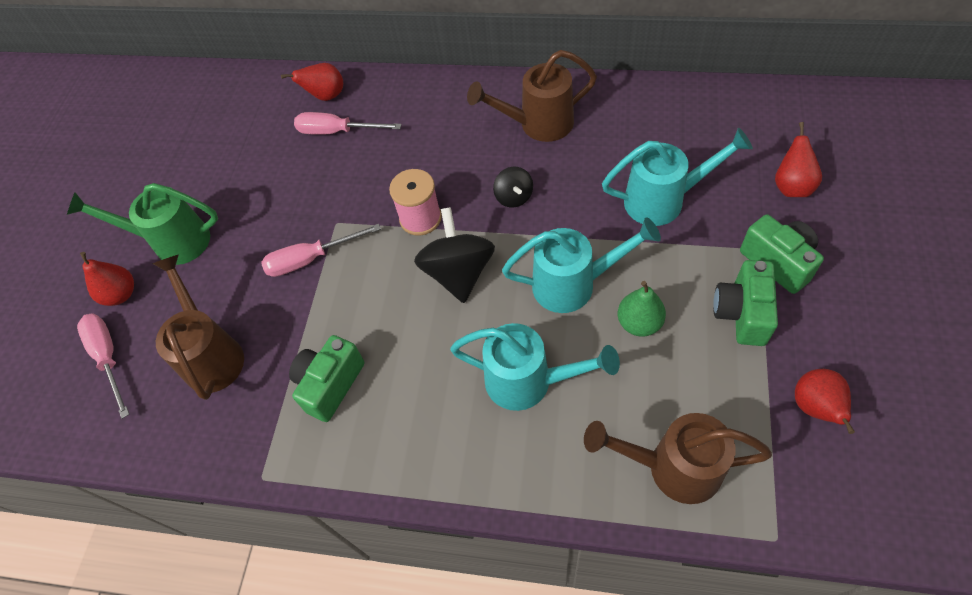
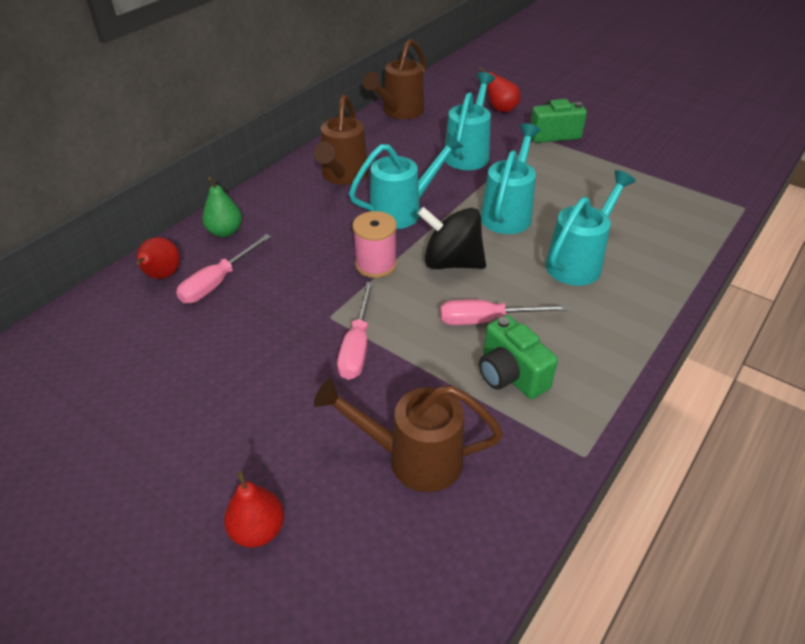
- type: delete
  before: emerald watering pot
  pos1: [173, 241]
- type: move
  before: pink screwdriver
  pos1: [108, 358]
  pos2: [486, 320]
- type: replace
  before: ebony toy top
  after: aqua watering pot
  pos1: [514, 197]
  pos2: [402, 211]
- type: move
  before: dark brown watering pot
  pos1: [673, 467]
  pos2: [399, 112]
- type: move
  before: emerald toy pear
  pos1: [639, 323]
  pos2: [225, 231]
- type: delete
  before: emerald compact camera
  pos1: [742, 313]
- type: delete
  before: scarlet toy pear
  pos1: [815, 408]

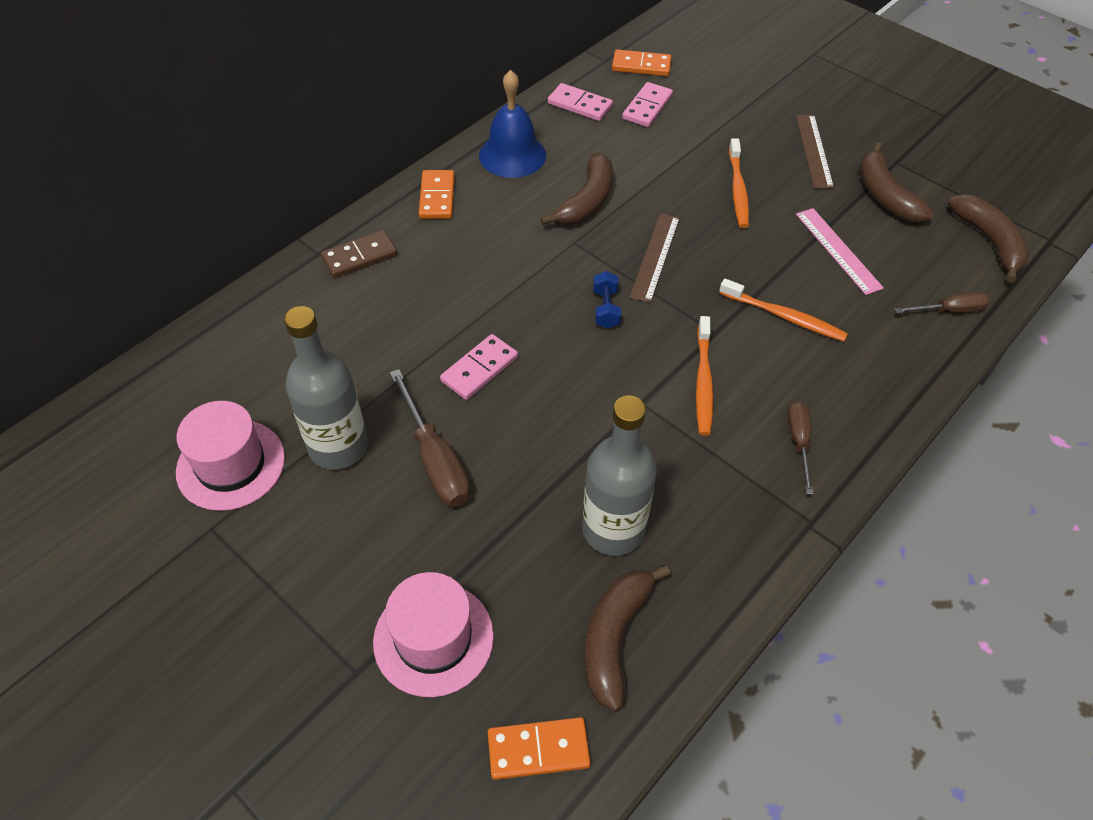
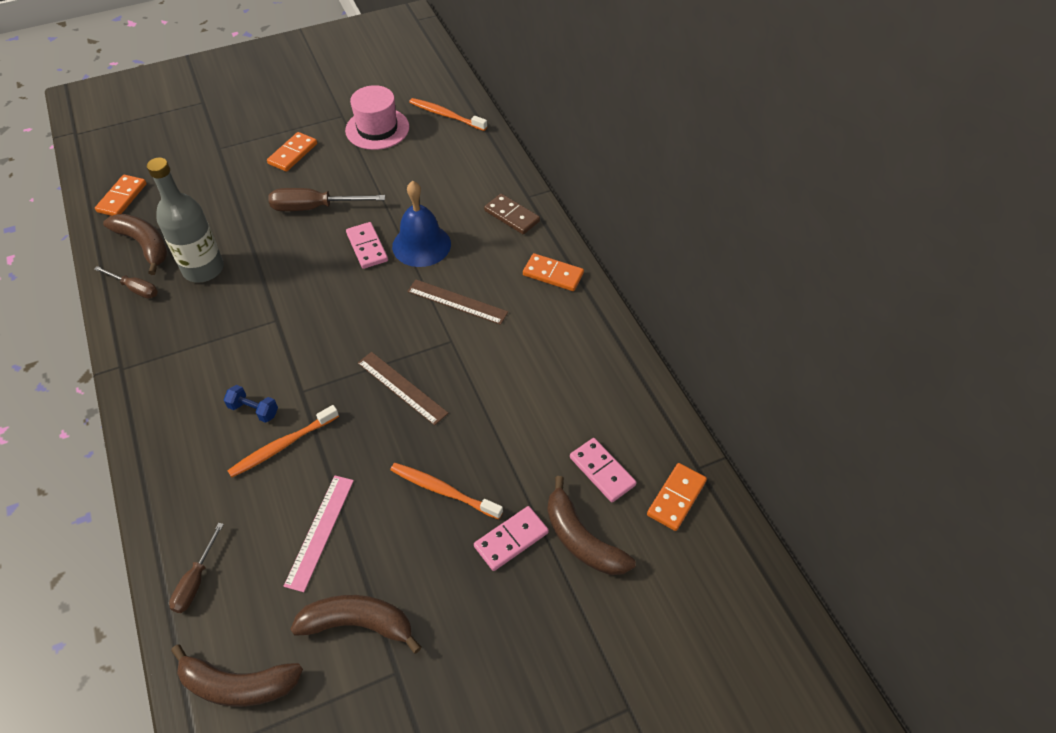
- type: delete
  before: ash-grey drink bottle
  pos1: [338, 447]
- type: rotate
  before: dark brown domino
  pos1: [359, 256]
  pos2: [512, 216]
  turn: -45
- type: delete
  before: pink tall hat
  pos1: [433, 638]
- type: move
  before: blue hand bell
  pos1: [512, 155]
  pos2: [421, 245]
- type: move
  before: dark brown banana
  pos1: [587, 201]
  pos2: [581, 539]
- type: move
  before: pink domino
  pos1: [579, 105]
  pos2: [511, 539]
- type: move
  before: blue free weight
  pos1: [606, 309]
  pos2: [254, 410]
- type: move
  before: orange-coloured dental brush
  pos1: [703, 381]
  pos2: [446, 115]
- type: move
  before: dark brown screwdriver
  pos1: [798, 442]
  pos2: [135, 289]
- type: move
  before: dark brown measuring stick
  pos1: [813, 151]
  pos2: [457, 301]
- type: rotate
  before: pink measuring stick
  pos1: [838, 250]
  pos2: [320, 531]
  turn: -75
- type: insert
  after: orange-coloured domino
  pos2: [293, 154]

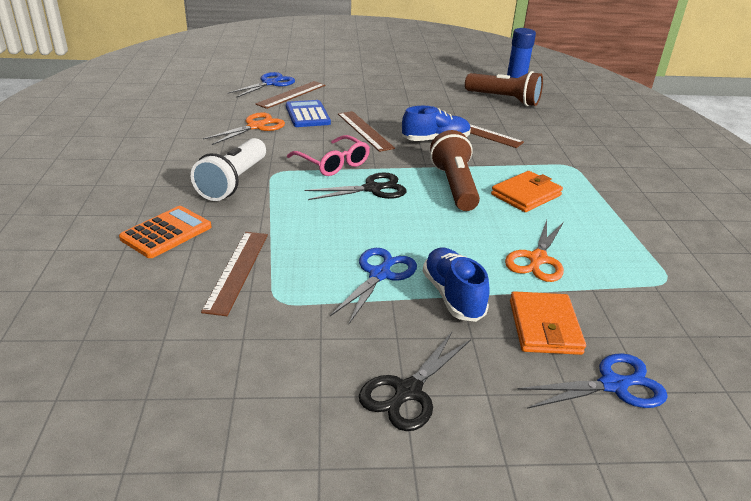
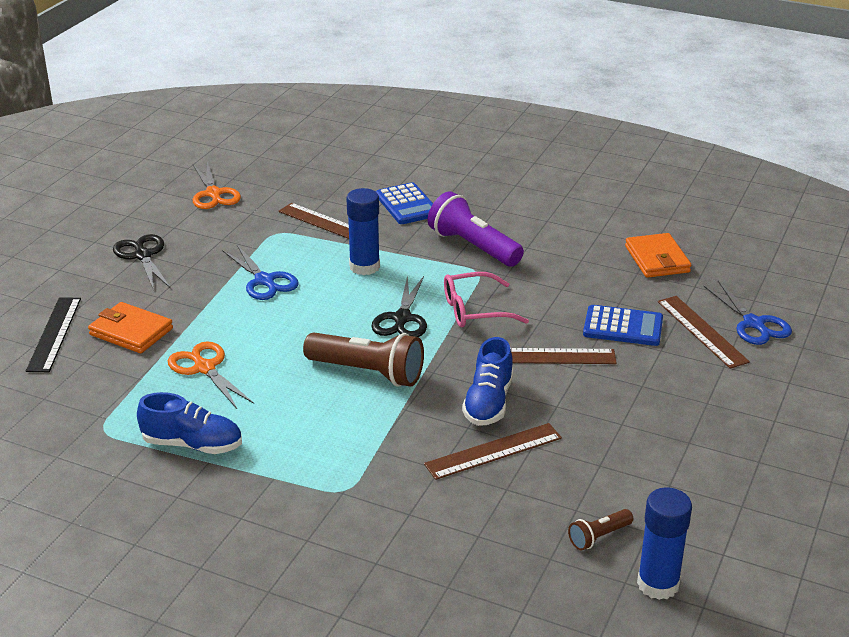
- type: recolor
  before: orange-coloured calculator
  after: blue calculator
  pos1: [166, 233]
  pos2: [407, 205]
- type: recolor
  before: pure white flashlight
  after: purple flashlight
  pos1: [233, 182]
  pos2: [473, 247]
- type: move
  before: orange-coloured shears
  pos1: [256, 127]
  pos2: [213, 194]
- type: move
  before: blue lace-up shoe
  pos1: [452, 296]
  pos2: [192, 444]
- type: resize
  before: dark brown flashlight
  pos1: [504, 100]
  pos2: [598, 537]
  scale: 0.5
- type: move
  before: orange-coloured card wallet
  pos1: [526, 195]
  pos2: [657, 259]
- type: replace
  before: blue shears
  after: ebony measuring stick
  pos1: [613, 385]
  pos2: [54, 334]
- type: insert
  after: blue glue
  pos2: [364, 267]

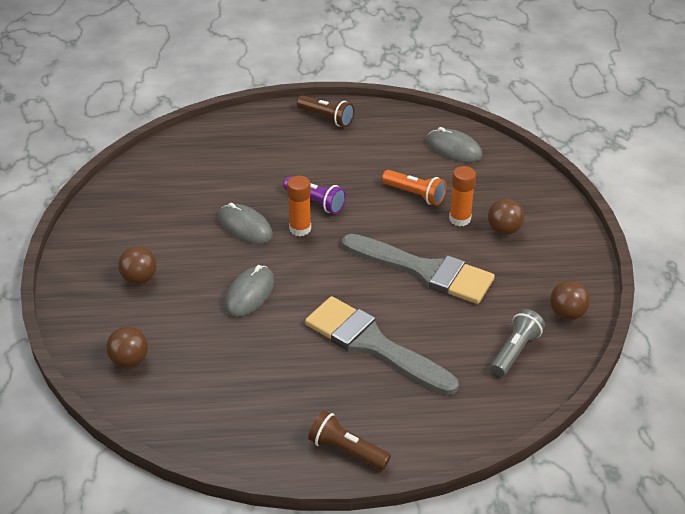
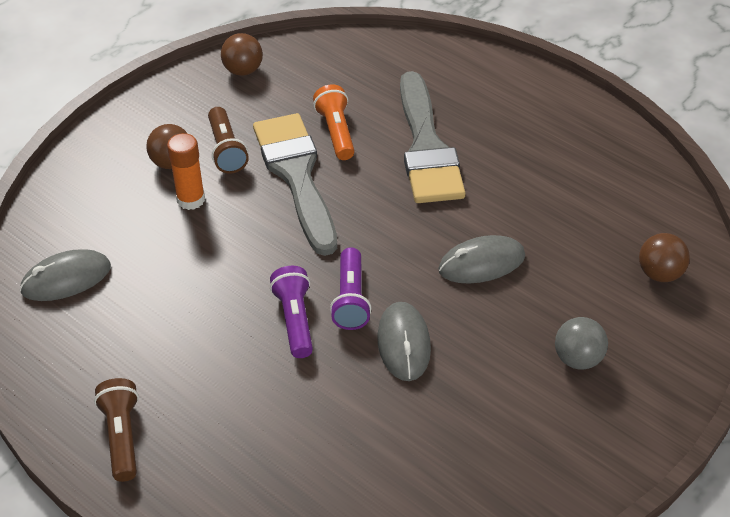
- type: recolor
  before: dark brown ball
  after: ash-grey ball
  pos1: [139, 278]
  pos2: [578, 359]
- type: replace
  before: orange-coloured glue
  after: purple flashlight
  pos1: [300, 229]
  pos2: [351, 299]
- type: move
  before: dark brown flashlight
  pos1: [346, 450]
  pos2: [226, 150]
- type: move
  before: orange-coloured flashlight
  pos1: [415, 194]
  pos2: [336, 132]
- type: rotate
  before: ash-grey mouse
  pos1: [454, 149]
  pos2: [66, 279]
  turn: 75
- type: delete
  before: ash-grey flashlight
  pos1: [515, 351]

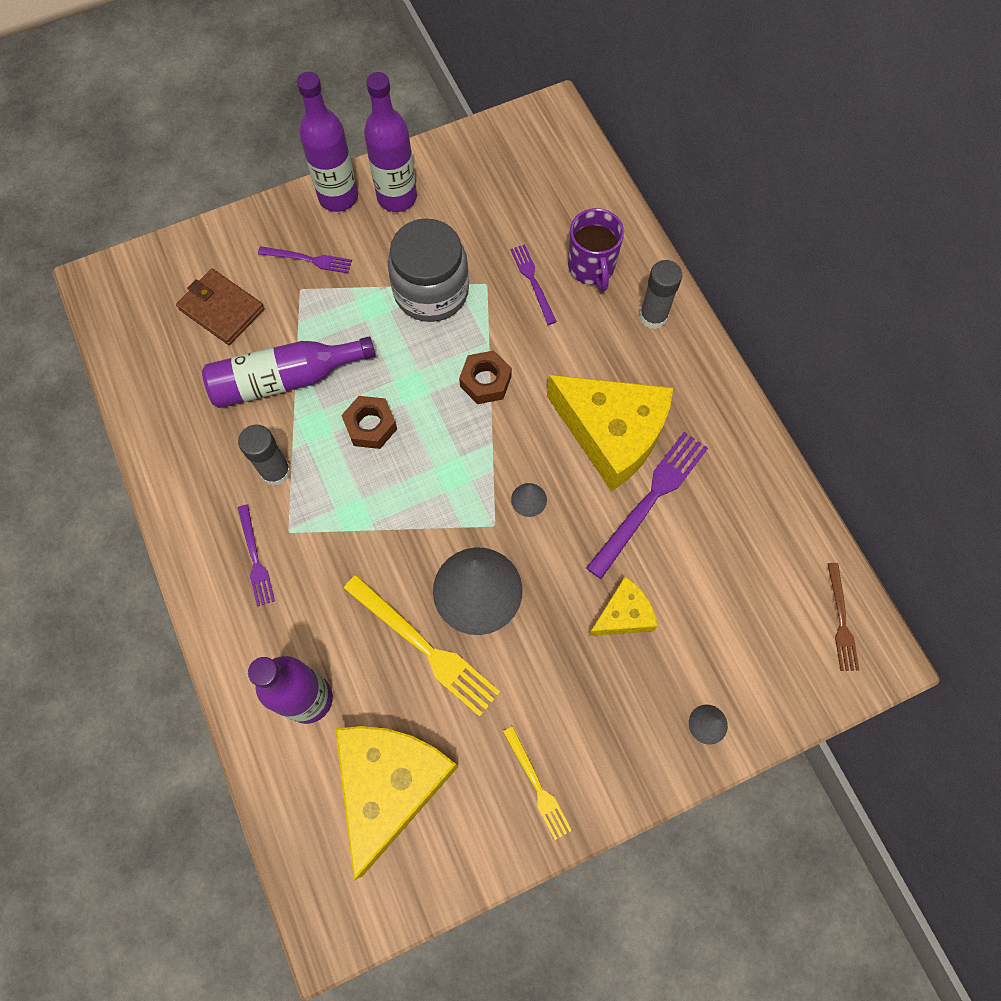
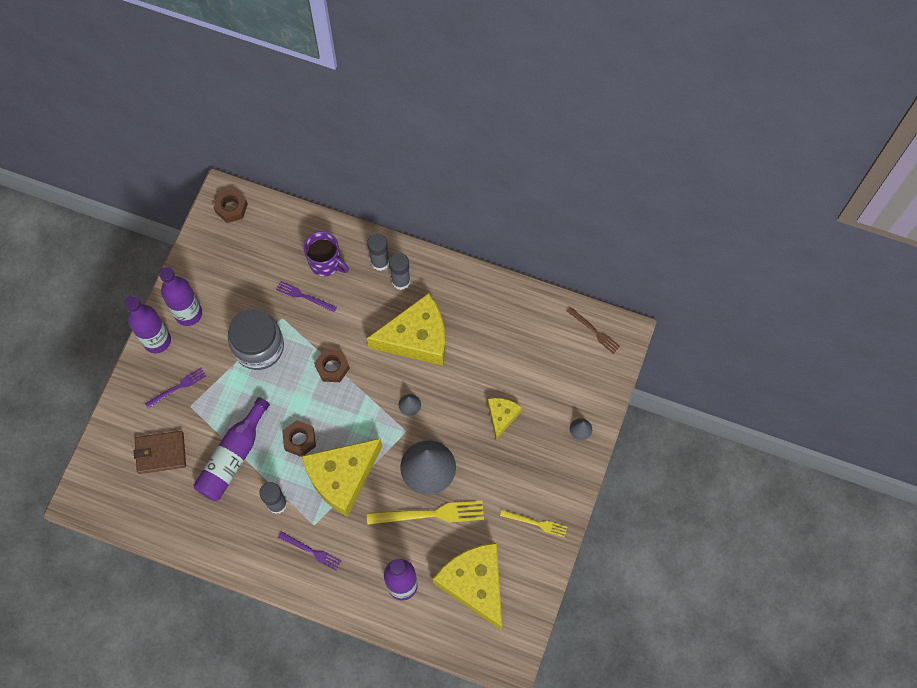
- type: delete
  before: purple dinner fork
  pos1: [650, 500]
- type: insert
  after: dark brown nut
  pos2: [231, 208]
- type: insert
  after: golden piece of cheese
  pos2: [342, 477]
- type: insert
  after: ash-grey glue
  pos2: [401, 281]

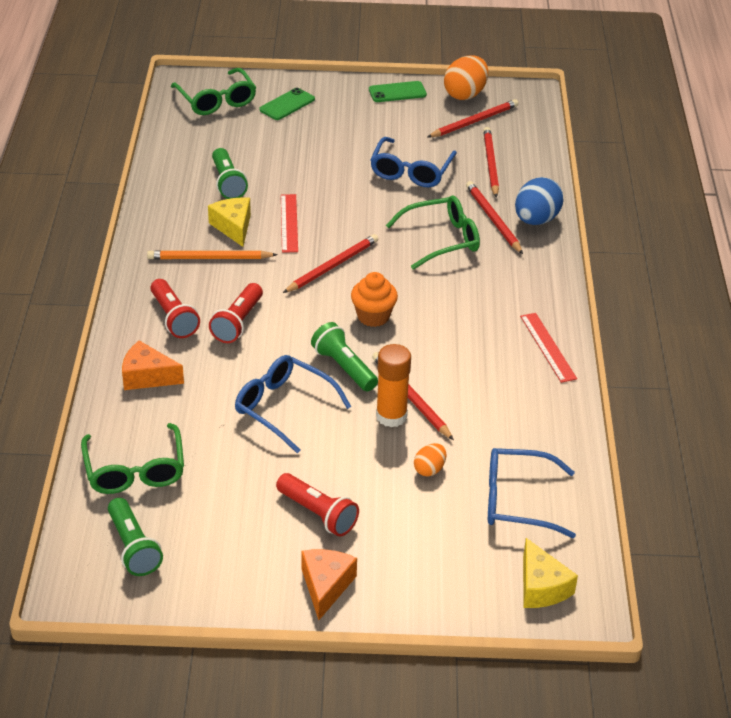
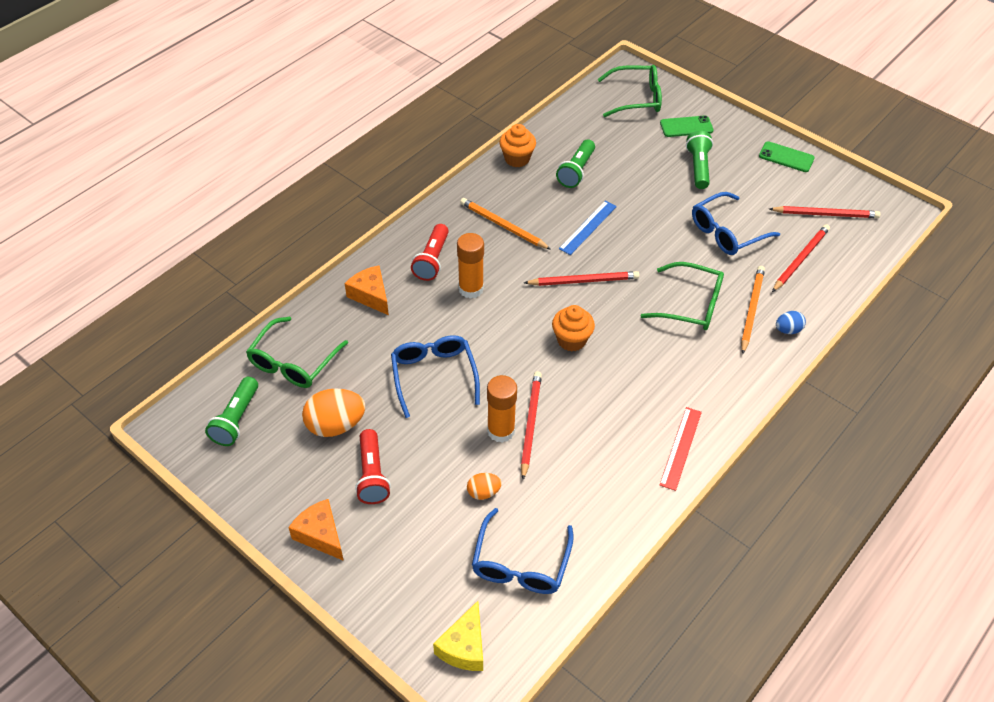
- type: rotate
  before: emerald eyeglasses
  pos1: [216, 100]
  pos2: [636, 98]
  turn: -105
- type: delete
  before: golden piece of cheese
  pos1: [233, 227]
- type: replace
  before: scarlet flashlight
  after: orange-coloured glue
  pos1: [238, 323]
  pos2: [471, 289]
- type: recolor
  before: scarlet measuring stick
  after: blue measuring stick
  pos1: [289, 223]
  pos2: [588, 227]
- type: rotate
  before: orange-coloured piece of cheese
  pos1: [326, 586]
  pos2: [320, 535]
  turn: -90
- type: move
  before: emerald flashlight
  pos1: [344, 367]
  pos2: [698, 167]
- type: move
  before: orange-coloured toy egg
  pos1: [465, 94]
  pos2: [335, 425]
- type: recolor
  before: scarlet pencil
  after: orange-coloured pencil
  pos1: [493, 219]
  pos2: [751, 310]
- type: rotate
  before: blue eyeglasses
  pos1: [517, 501]
  pos2: [520, 563]
  turn: -120
- type: resize
  before: blue toy egg
  pos1: [536, 220]
  pos2: [788, 330]
  scale: 0.54
- type: insert
  after: orange-coloured muffin
  pos2: [517, 159]

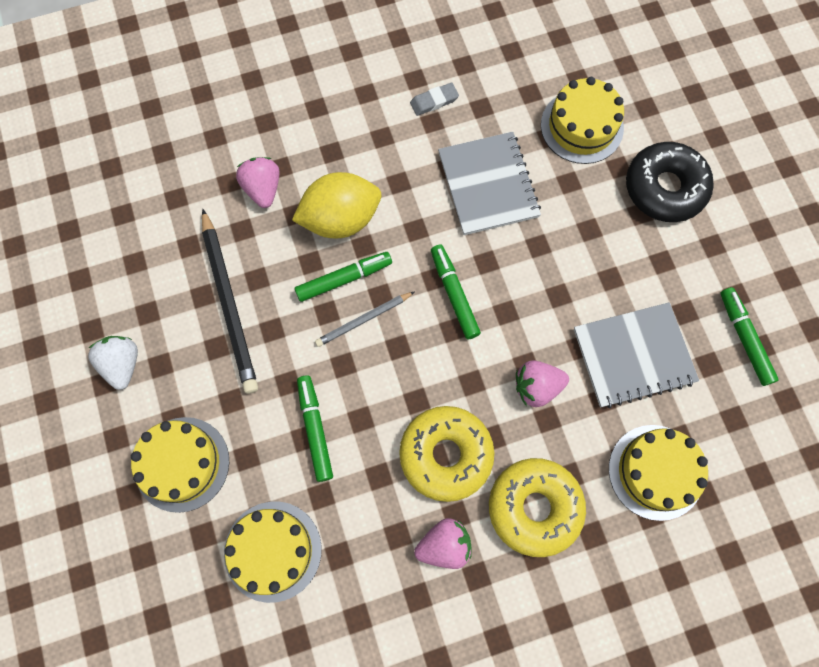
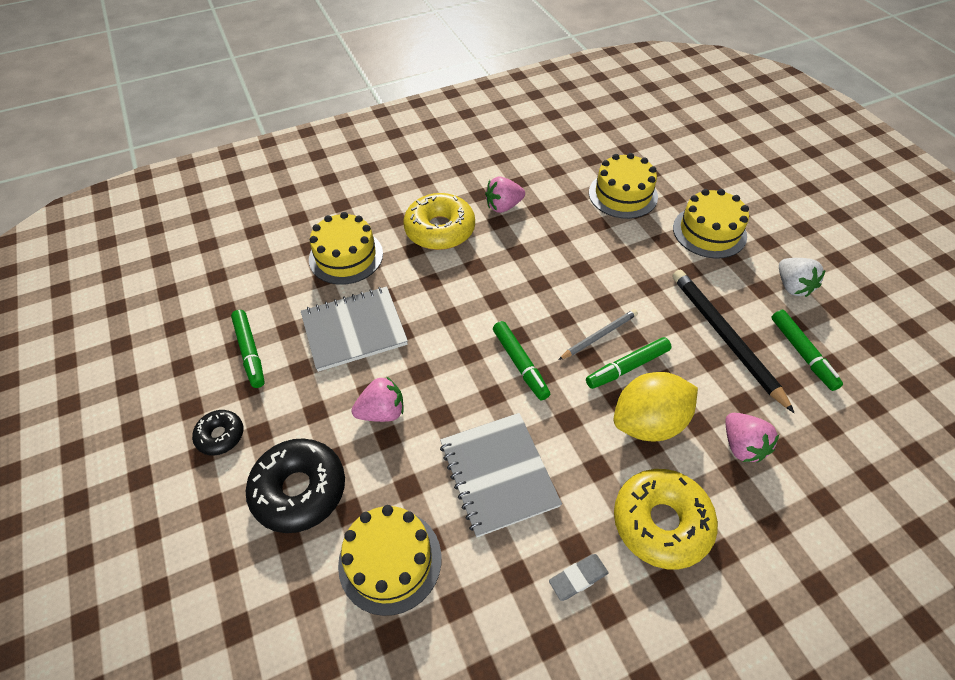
- type: move
  before: emerald felt pen
  pos1: [315, 429]
  pos2: [802, 353]
- type: move
  before: golden glazed donut
  pos1: [446, 455]
  pos2: [661, 522]
- type: move
  before: pink strawberry
  pos1: [537, 387]
  pos2: [382, 412]
- type: insert
  after: ebony glazed donut
  pos2: [220, 436]

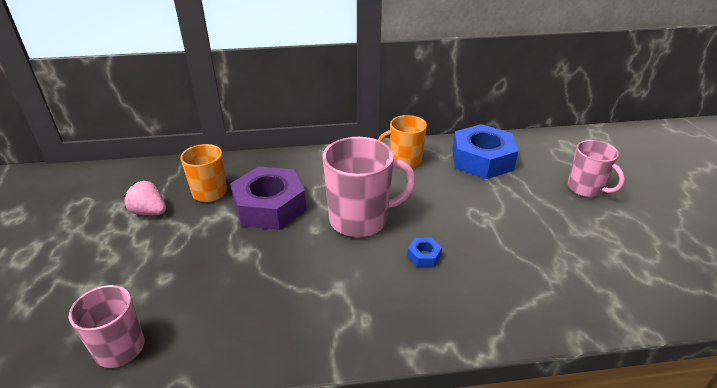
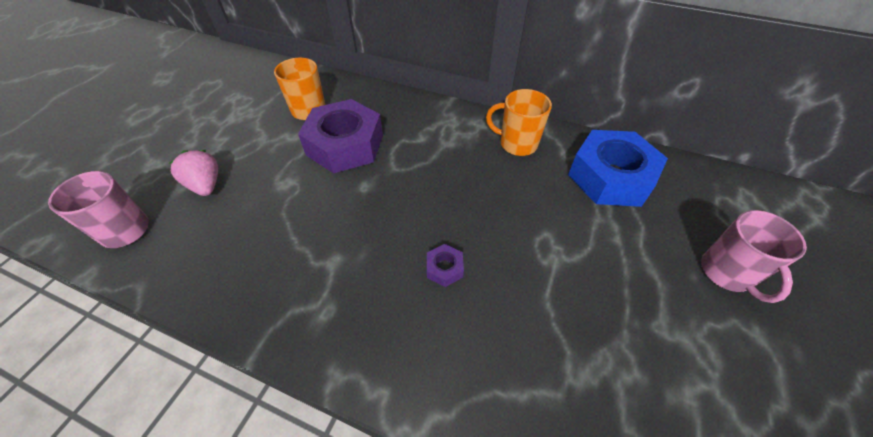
- type: move
  before: pink strawberry
  pos1: [149, 212]
  pos2: [206, 185]
- type: delete
  before: pink mug
  pos1: [360, 219]
- type: recolor
  before: blue nut
  after: purple nut
  pos1: [424, 256]
  pos2: [444, 268]

